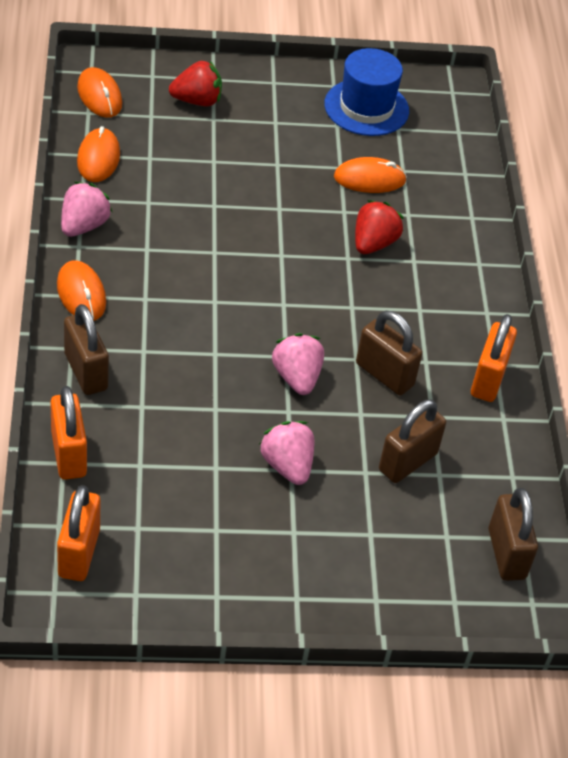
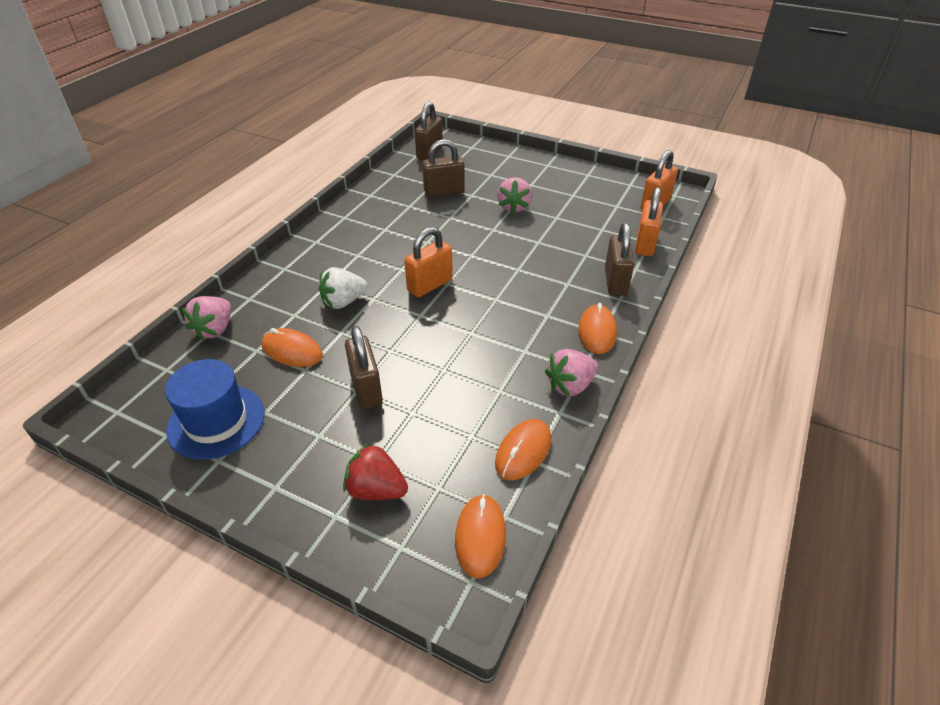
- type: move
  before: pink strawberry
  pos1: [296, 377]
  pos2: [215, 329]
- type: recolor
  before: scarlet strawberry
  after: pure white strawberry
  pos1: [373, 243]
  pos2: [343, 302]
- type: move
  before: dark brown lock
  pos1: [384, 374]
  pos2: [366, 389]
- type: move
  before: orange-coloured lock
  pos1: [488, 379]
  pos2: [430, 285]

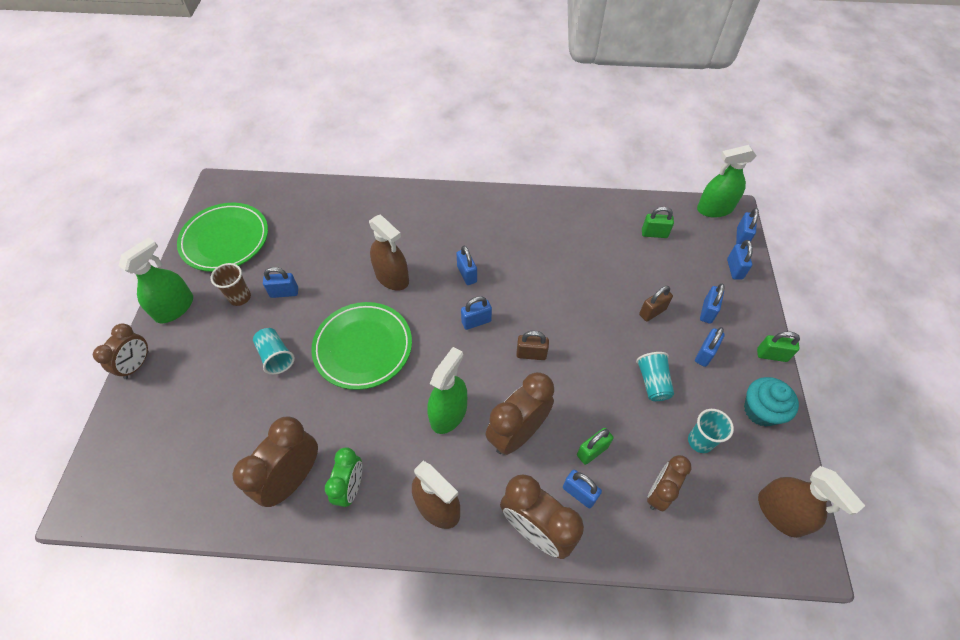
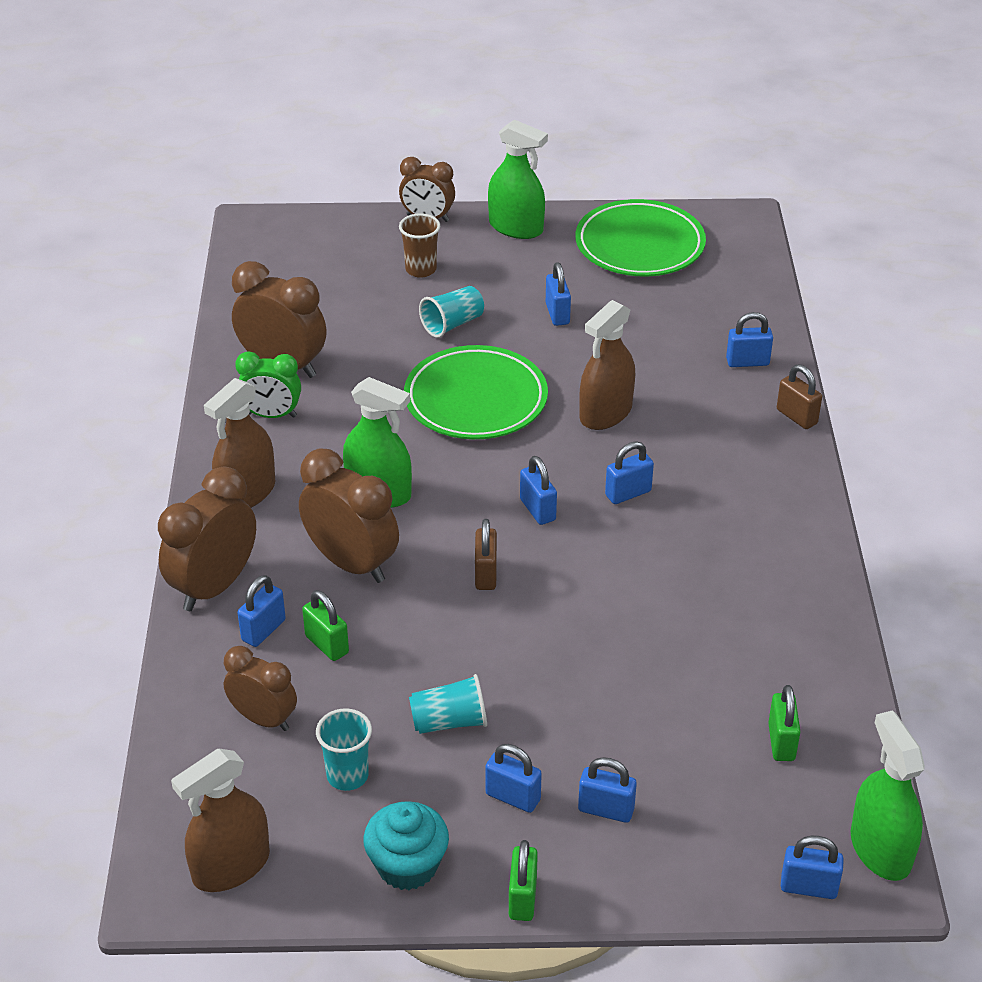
- type: move
  before: dark brown tumbler
  pos1: [240, 297]
  pos2: [421, 269]
- type: move
  before: dark brown lock
  pos1: [652, 312]
  pos2: [796, 417]
- type: move
  before: blue lock
  pos1: [734, 269]
  pos2: [747, 362]

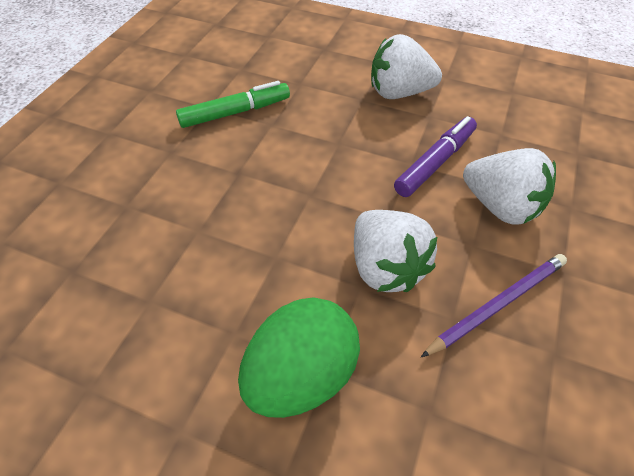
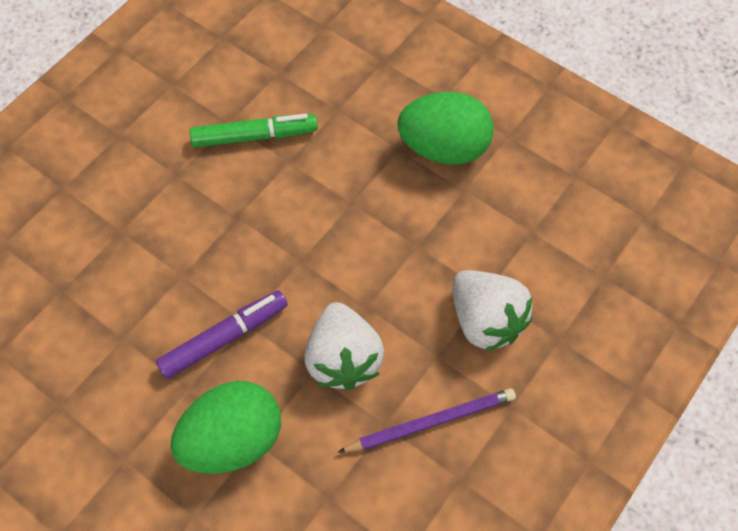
- type: replace
  before: pure white strawberry
  after: emerald toy egg
  pos1: [399, 92]
  pos2: [443, 148]
- type: move
  before: purple felt pen
  pos1: [435, 162]
  pos2: [224, 338]

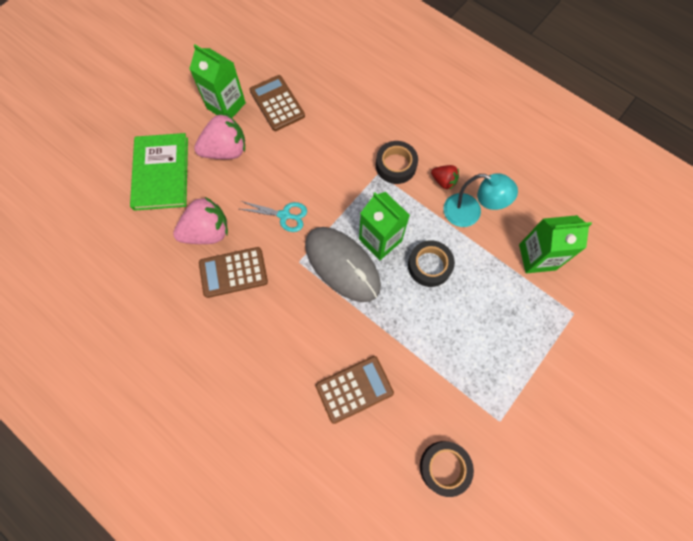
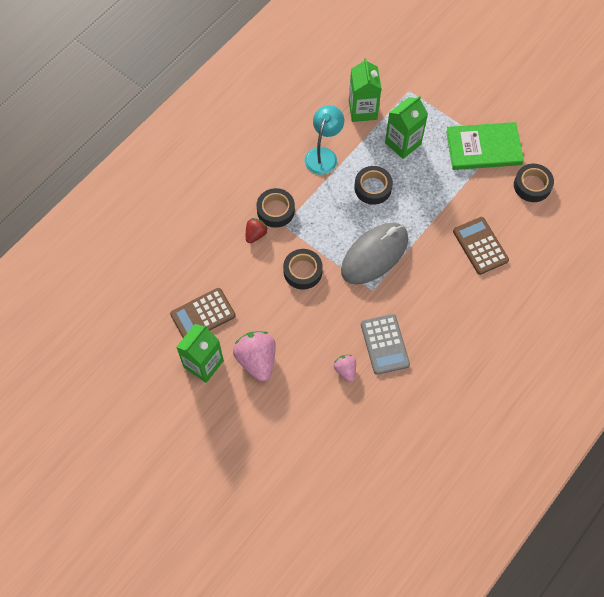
- type: move
  before: emerald hardback
  pos1: [161, 173]
  pos2: [483, 148]
- type: resize
  before: pink strawberry
  pos1: [207, 232]
  pos2: [345, 370]
  scale: 0.54
- type: recolor
  before: dark brown calculator
  after: ash-grey calculator
  pos1: [233, 272]
  pos2: [384, 344]
- type: delete
  before: aqua shears
  pos1: [284, 215]
- type: move
  before: emerald milk carton
  pos1: [380, 240]
  pos2: [403, 143]
- type: move
  before: scarlet strawberry
  pos1: [443, 181]
  pos2: [255, 234]
- type: insert
  after: ebony sticky tape
  pos2: [302, 271]

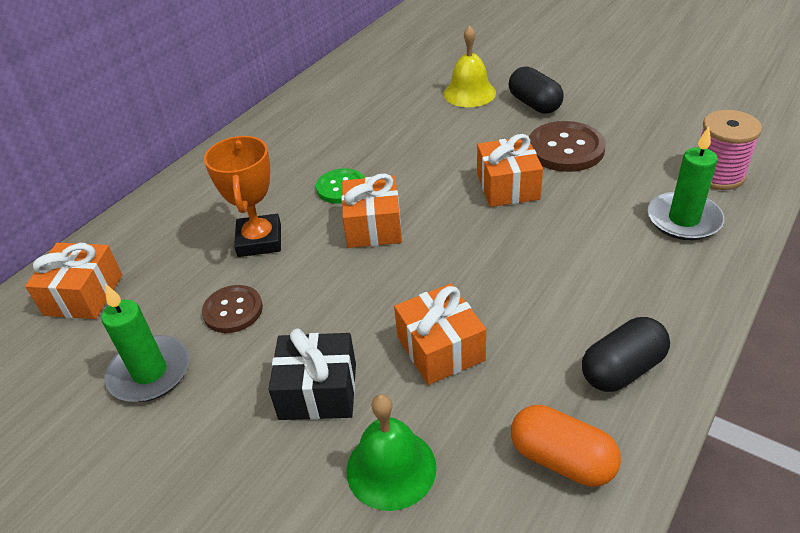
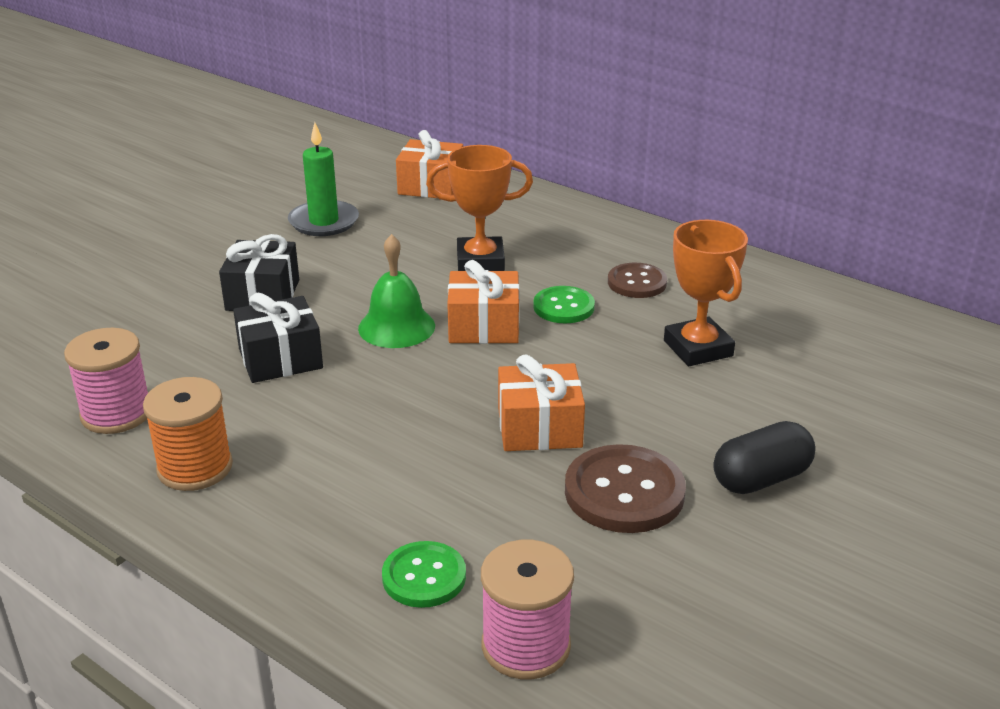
- type: move
  before: dark brown shirt button
  pos1: [233, 310]
  pos2: [637, 283]
- type: move
  before: emerald hand bell
  pos1: [391, 468]
  pos2: [396, 327]
- type: recolor
  before: orange-coloured gift
  after: ebony gift
  pos1: [440, 348]
  pos2: [280, 359]
- type: delete
  before: golden hand bell
  pos1: [469, 93]
- type: replace
  before: orange-coloured capsule
  after: pink spool
  pos1: [562, 459]
  pos2: [116, 413]
- type: replace
  before: ebony capsule
  after: orange-coloured spool
  pos1: [622, 369]
  pos2: [195, 468]
- type: replace
  before: emerald candle
  after: emerald shirt button
  pos1: [683, 219]
  pos2: [424, 577]
- type: insert
  after: orange-coloured award cup
  pos2: [698, 348]

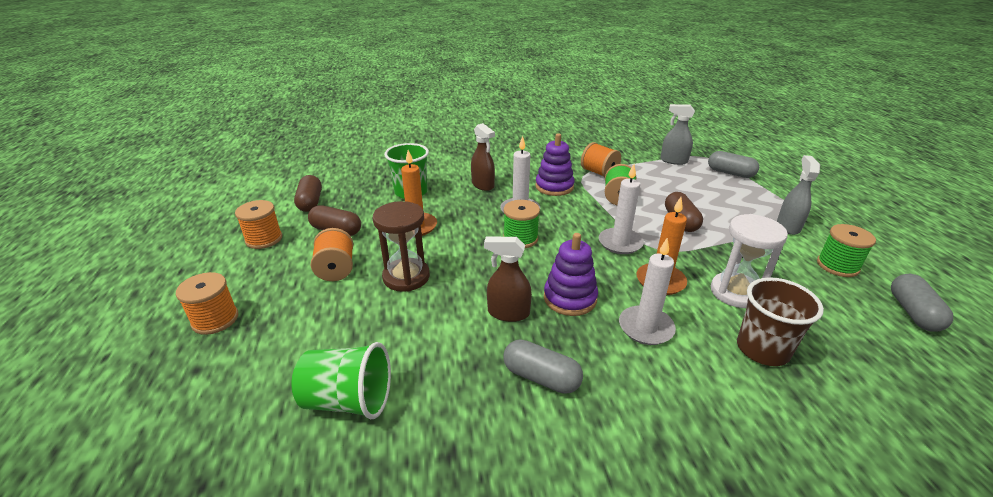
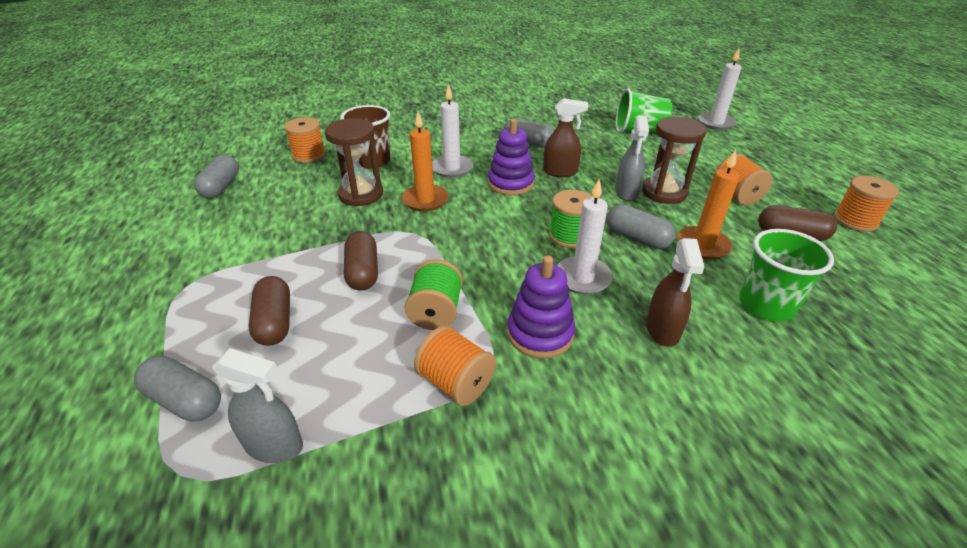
- type: move
  before: orange-coloured spool
  pos1: [215, 319]
  pos2: [309, 155]
- type: move
  before: dark brown capsule
  pos1: [310, 202]
  pos2: [275, 322]
- type: rotate
  before: dark brown spray bottle
  pos1: [483, 185]
  pos2: [662, 330]
  turn: -135
- type: move
  before: pure white candle
  pos1: [620, 243]
  pos2: [715, 123]
- type: recolor
  before: pure white sandglass
  after: dark brown sandglass
  pos1: [735, 292]
  pos2: [361, 194]
- type: move
  before: ash-grey spray bottle
  pos1: [788, 226]
  pos2: [626, 192]
- type: delete
  before: emerald spool
  pos1: [837, 266]
- type: insert
  after: ash-grey capsule
  pos2: [637, 238]

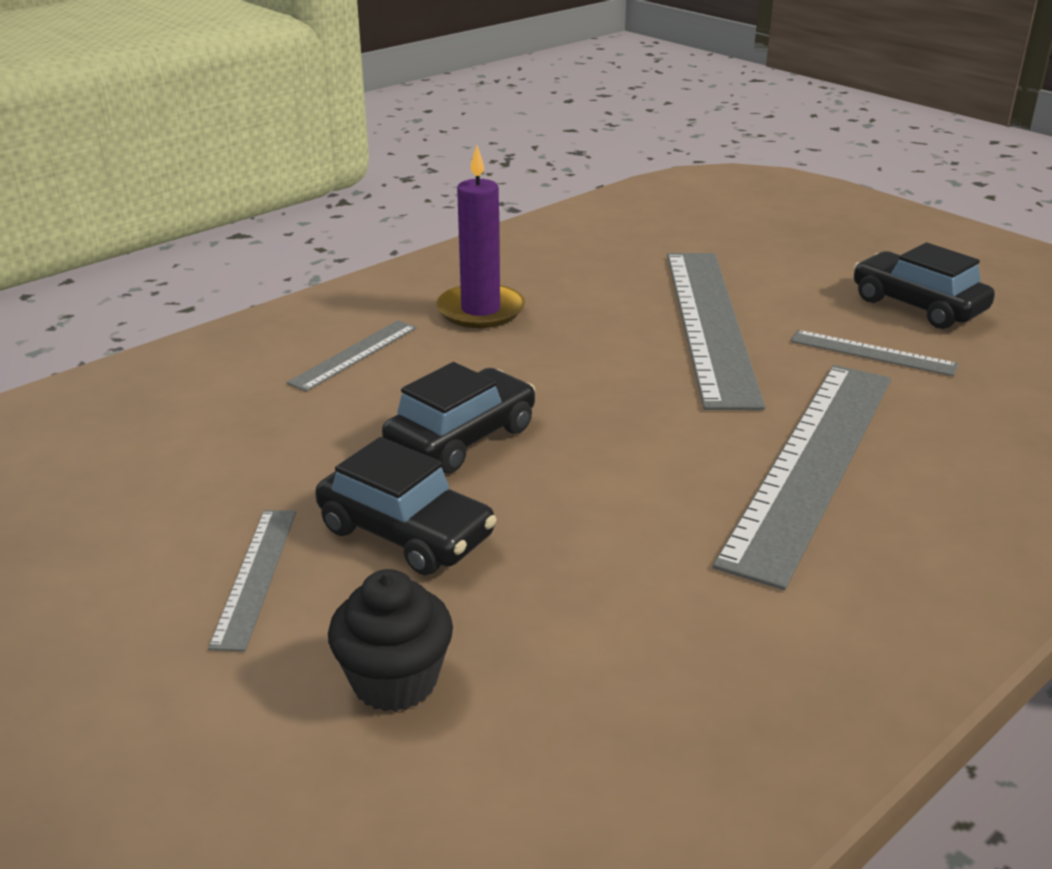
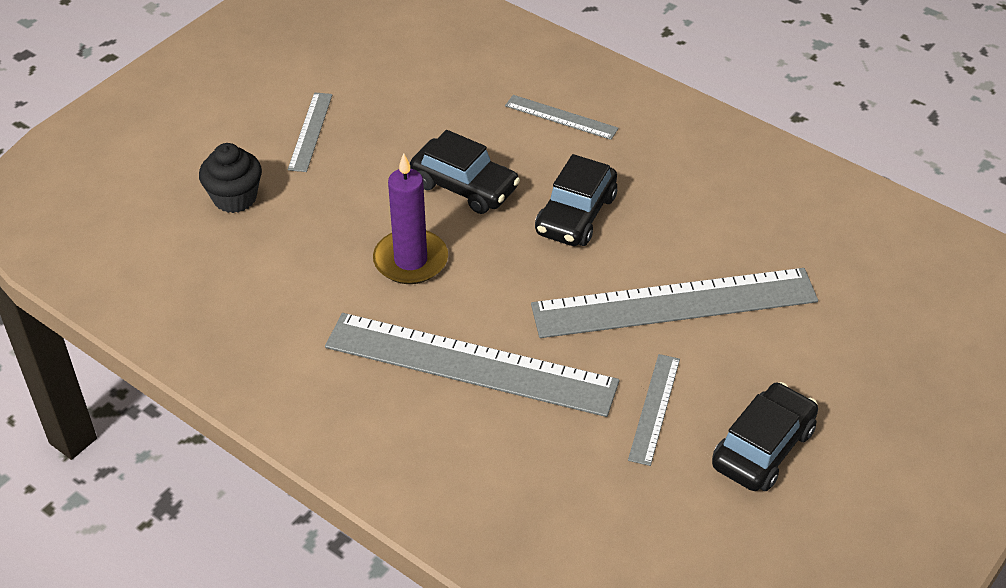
- type: rotate
  before: ash-grey measuring stick
  pos1: [256, 576]
  pos2: [310, 131]
  turn: -75
- type: move
  before: ebony toy car
  pos1: [406, 533]
  pos2: [576, 215]
- type: move
  before: purple candle
  pos1: [480, 310]
  pos2: [410, 260]

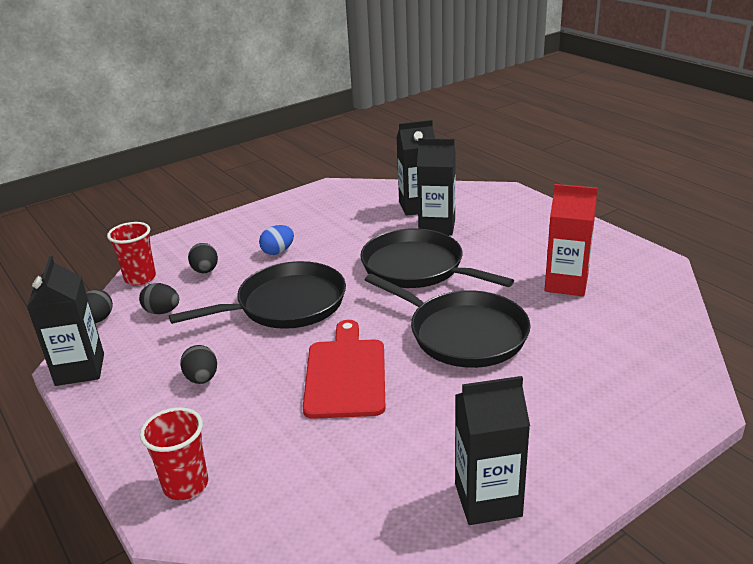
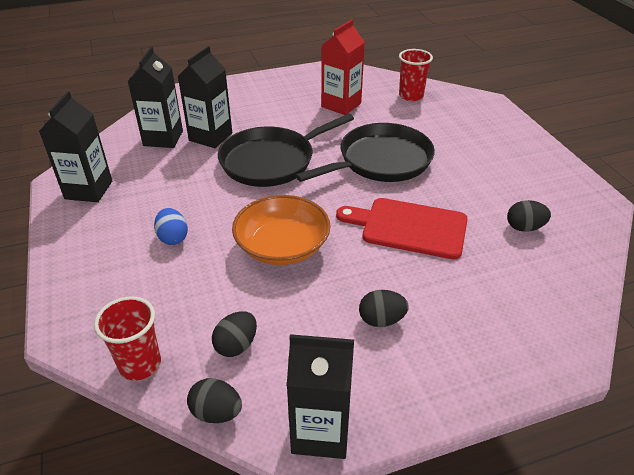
- type: move
  before: scarlet tumbler
  pos1: [186, 485]
  pos2: [411, 96]
- type: replace
  before: ebony pan
  after: orange-coloured serving bowl
  pos1: [286, 304]
  pos2: [282, 246]
- type: move
  before: ebony toy egg
  pos1: [205, 271]
  pos2: [524, 227]
- type: move
  before: ebony milk carton
  pos1: [488, 500]
  pos2: [88, 190]

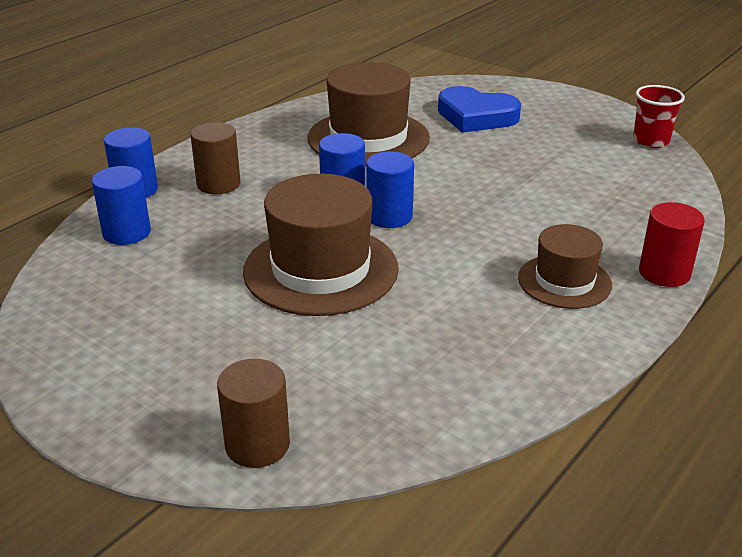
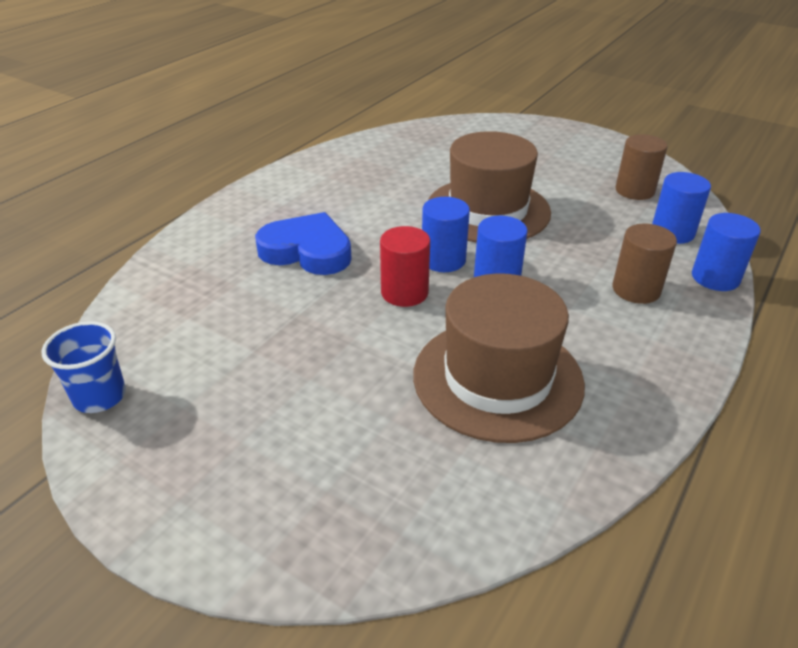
- type: move
  before: dark brown cylinder
  pos1: [257, 445]
  pos2: [634, 191]
- type: move
  before: blue heart
  pos1: [476, 116]
  pos2: [307, 251]
- type: delete
  before: dark brown tall hat
  pos1: [564, 281]
- type: recolor
  before: scarlet tumbler
  after: blue tumbler
  pos1: [651, 141]
  pos2: [100, 396]
- type: move
  before: scarlet cylinder
  pos1: [664, 273]
  pos2: [404, 292]

